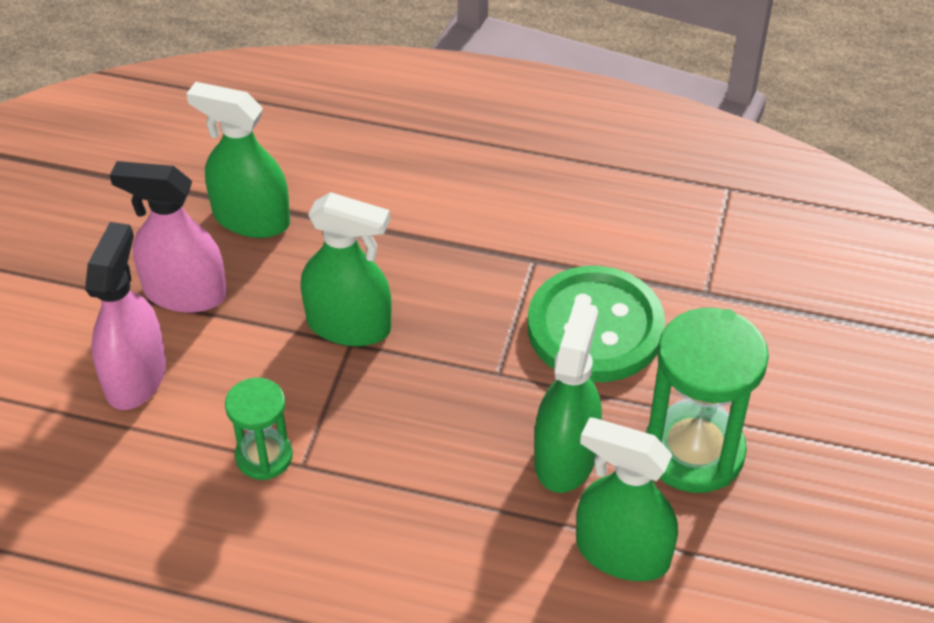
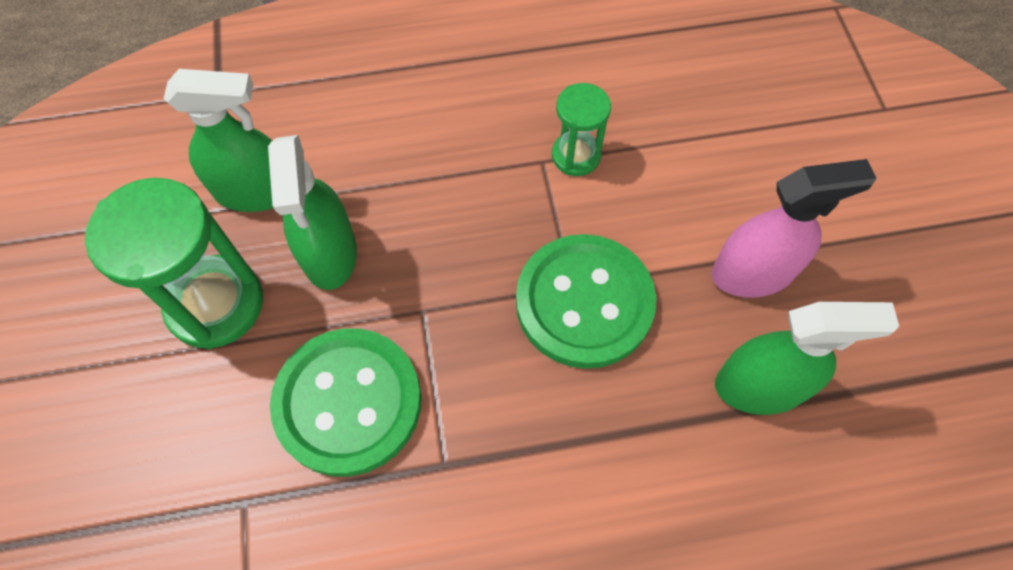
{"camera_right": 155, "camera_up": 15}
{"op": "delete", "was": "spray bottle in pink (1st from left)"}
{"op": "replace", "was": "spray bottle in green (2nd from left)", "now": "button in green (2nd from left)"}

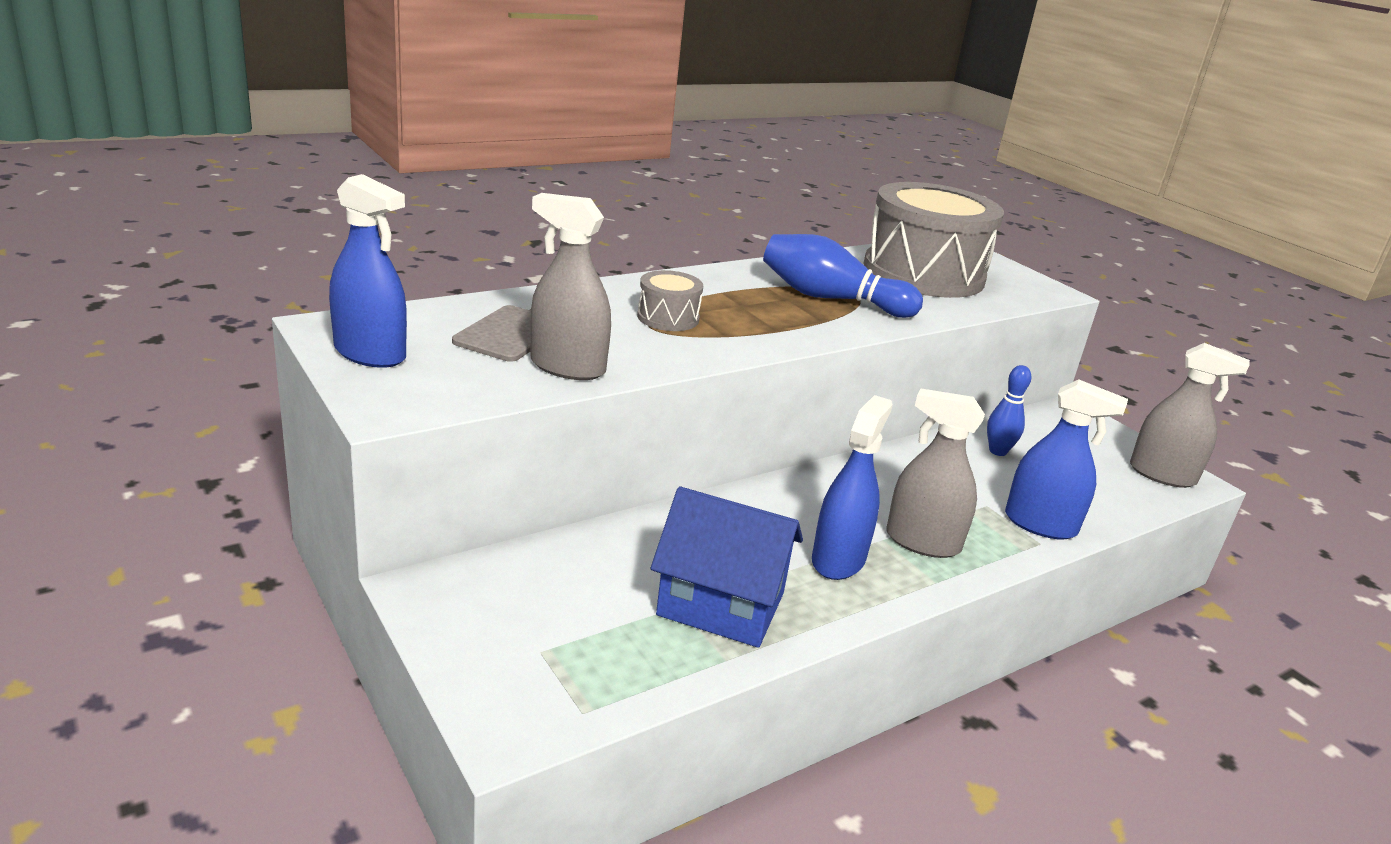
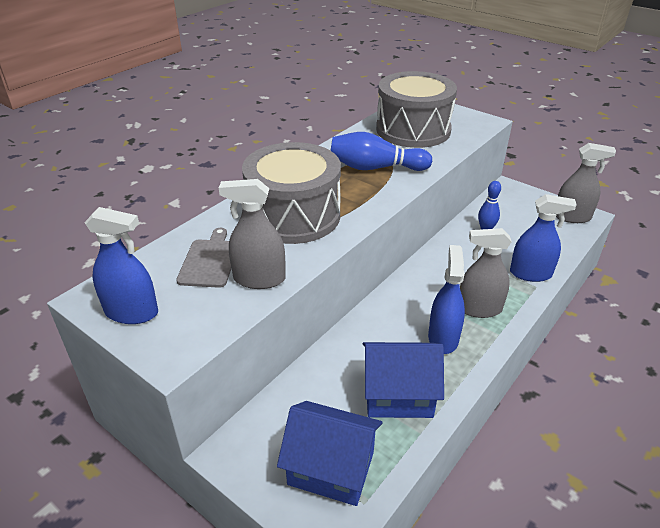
{"camera_right": -15, "camera_up": 10}
{"op": "resize", "was": "drum in grey (1st from left)", "ratio": 2.33}
{"op": "insert", "now": "house in blue (1st from left)"}

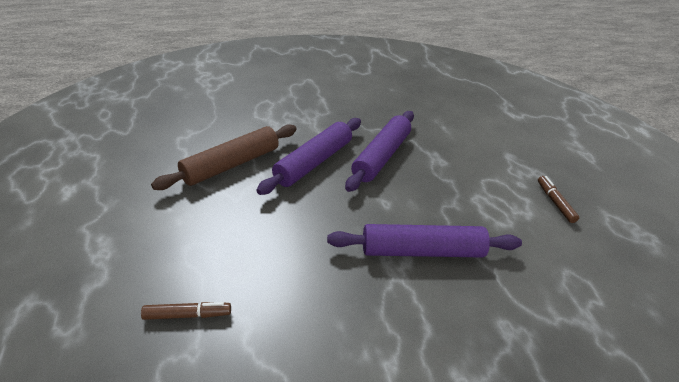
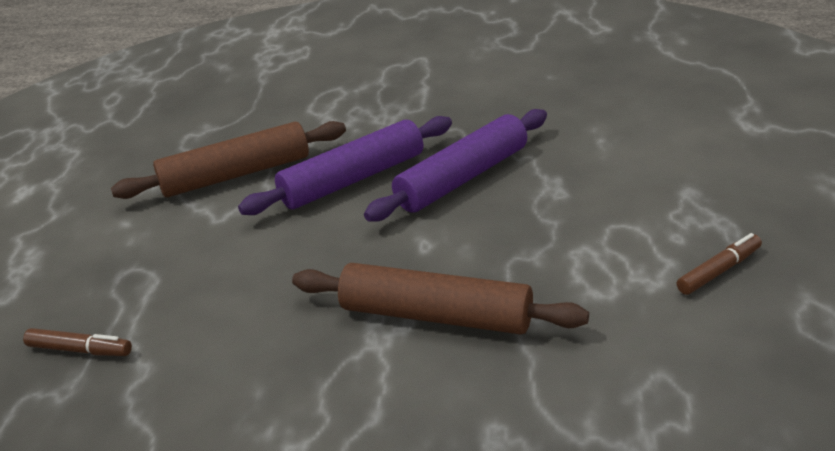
{"camera_right": 25, "camera_up": -5}
{"op": "recolor", "was": "rolling pin in purple (3rd from left)", "now": "rolling pin in brown (2nd from left)"}
{"op": "rotate", "was": "marker in brown (2nd from left)", "clockwise": 45}

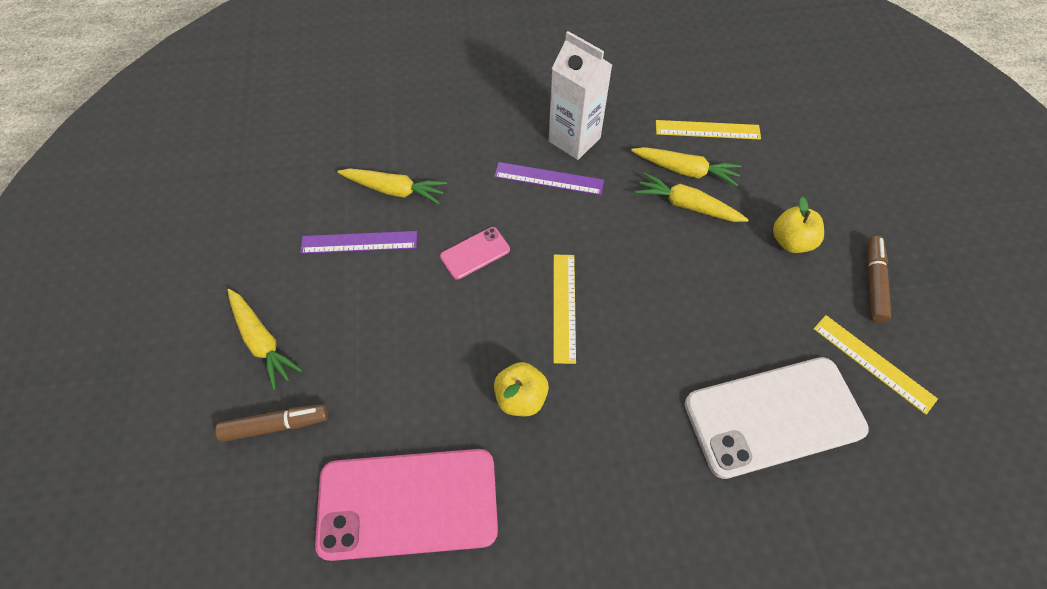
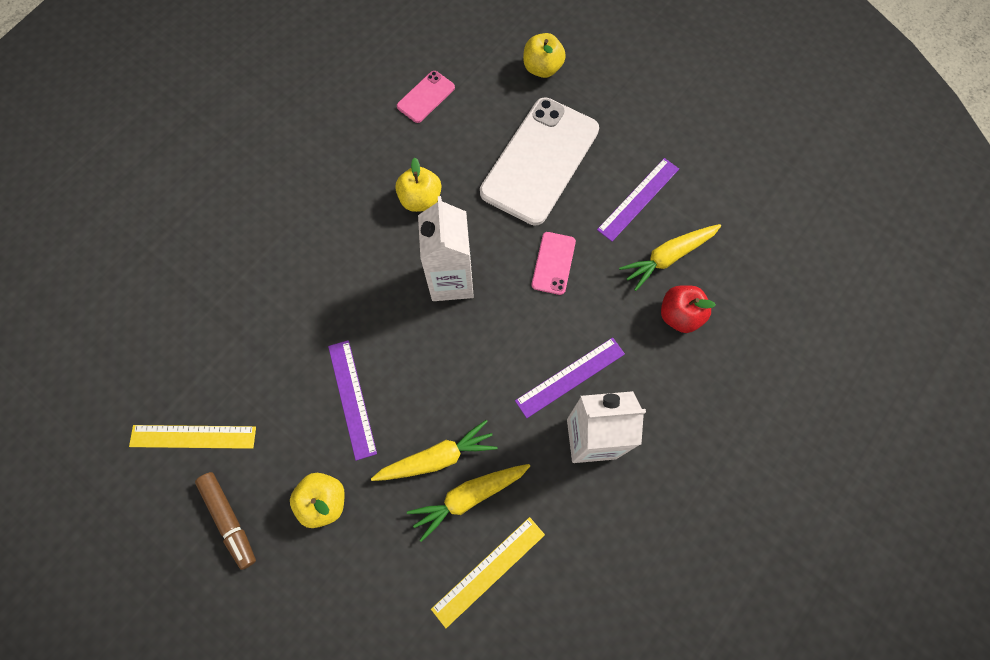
{"camera_right": 135, "camera_up": 10}
{"op": "replace", "was": "marker in brown (1st from left)", "now": "apple in yellow (3rd from left)"}
{"op": "delete", "was": "carrot in yellow (1st from left)"}
{"op": "resize", "was": "phone in pink (1st from left)", "ratio": 0.45}
{"op": "replace", "was": "ruler in yellow (1st from left)", "now": "carton in white (1st from left)"}
{"op": "move", "was": "phone in white"}
{"op": "insert", "now": "ruler in purple (1st from left)"}
{"op": "insert", "now": "apple in red"}

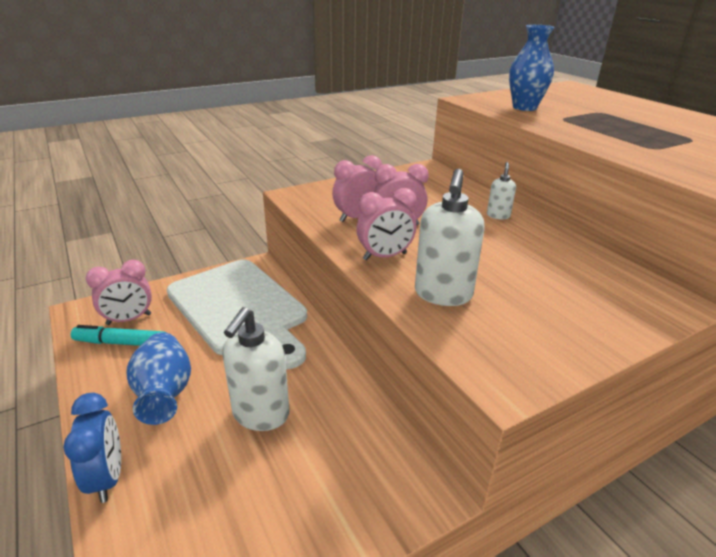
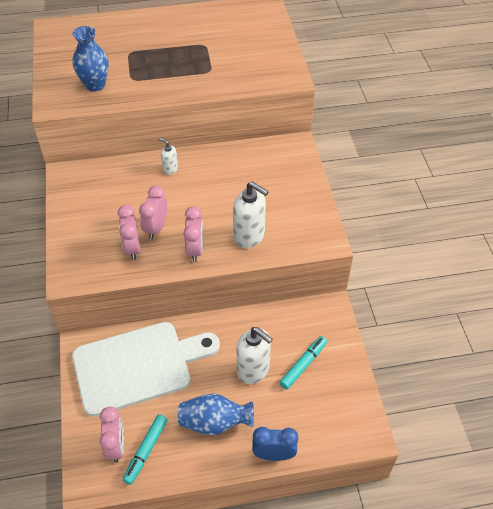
{"camera_right": -70, "camera_up": 20}
{"op": "insert", "now": "marker in turquoise (2nd from left)"}

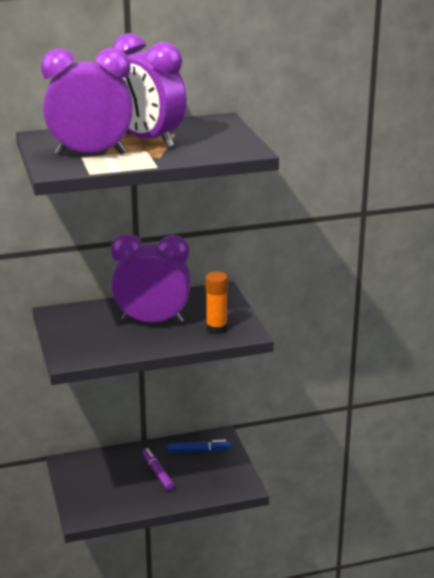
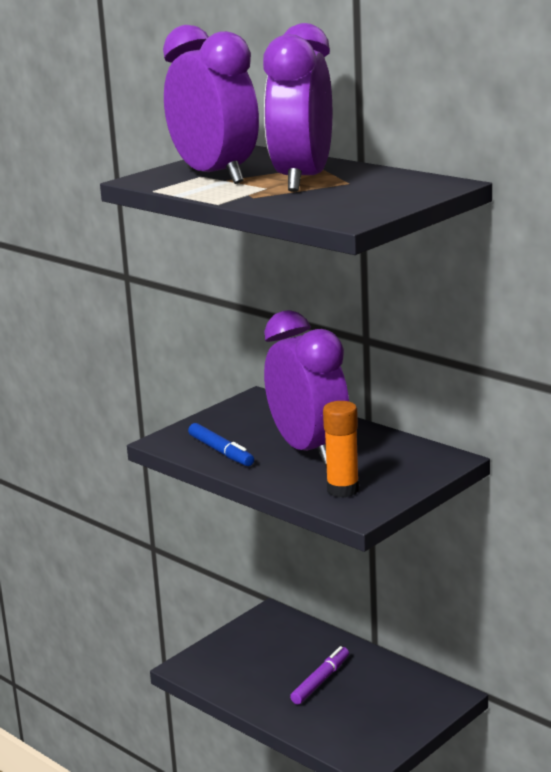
{"camera_right": 60, "camera_up": -5}
{"op": "move", "was": "marker in blue"}

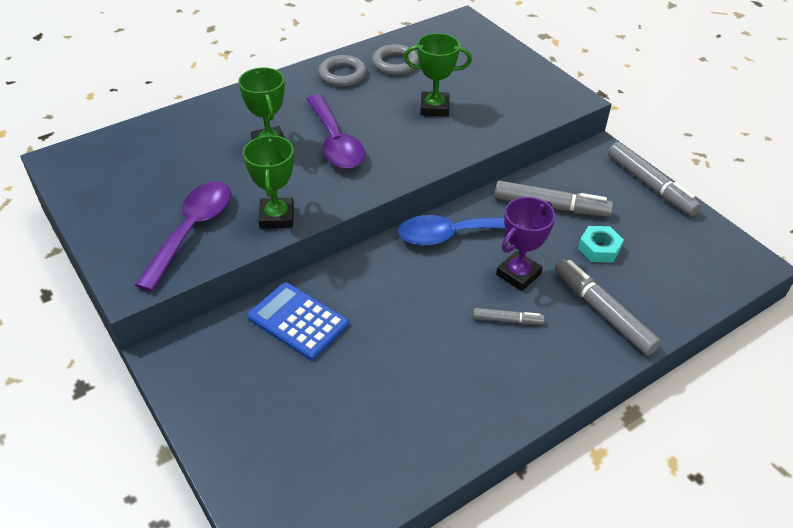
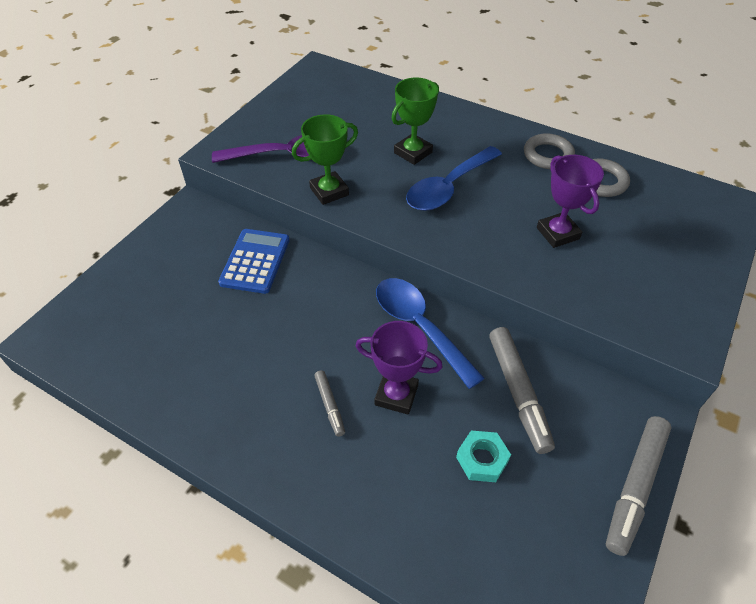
{"camera_right": 65, "camera_up": 5}
{"op": "recolor", "was": "spoon in purple (2nd from left)", "now": "spoon in blue (2nd from left)"}
{"op": "recolor", "was": "trophy in green (3rd from left)", "now": "trophy in purple (2nd from left)"}
{"op": "delete", "was": "marker in grey (3rd from left)"}

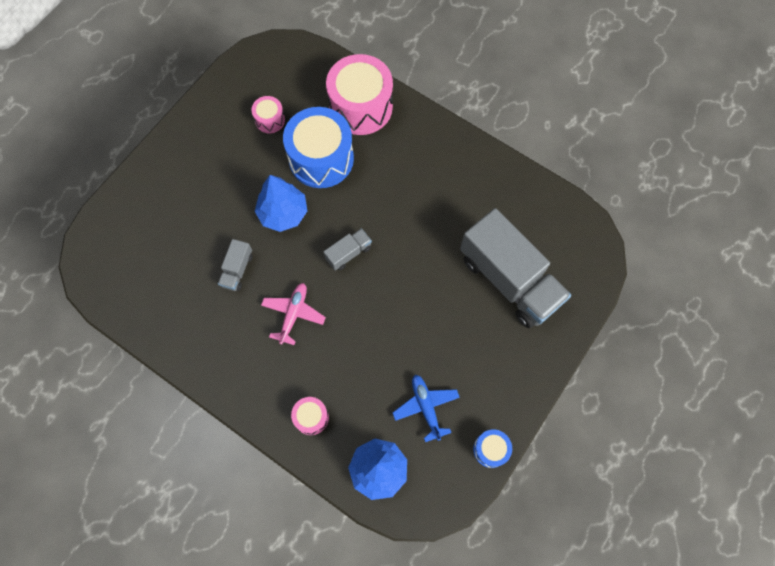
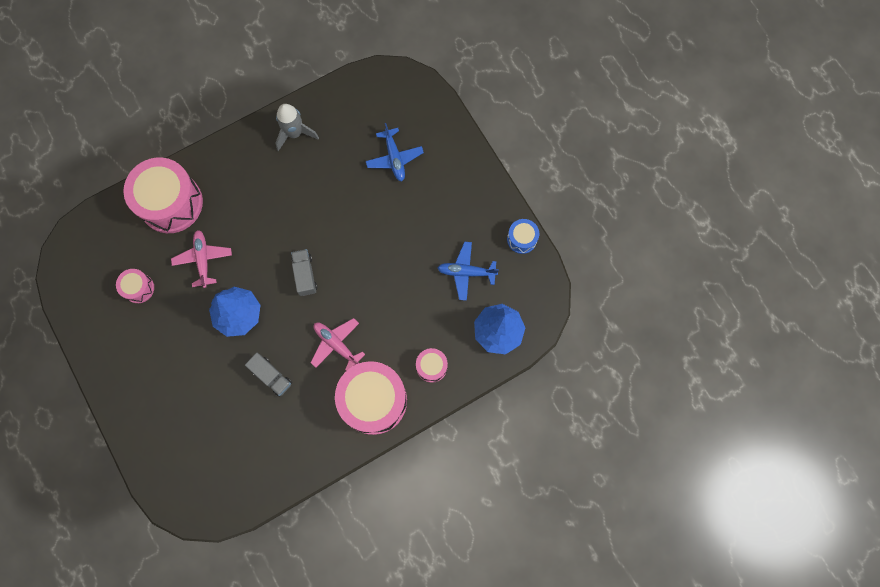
{"camera_right": -65, "camera_up": 5}
{"op": "replace", "was": "drum in blue (1st from left)", "now": "plane in pink (1st from left)"}
{"op": "replace", "was": "truck in grey (3rd from left)", "now": "plane in blue (1st from left)"}
{"op": "insert", "now": "rocket in grey"}
{"op": "insert", "now": "drum in pink (3rd from left)"}

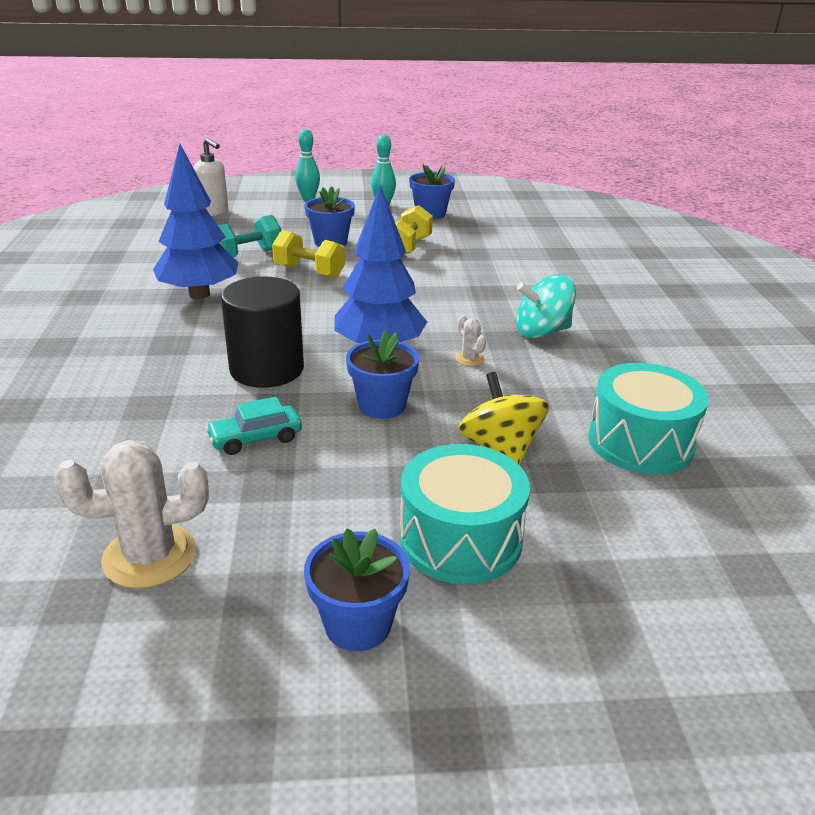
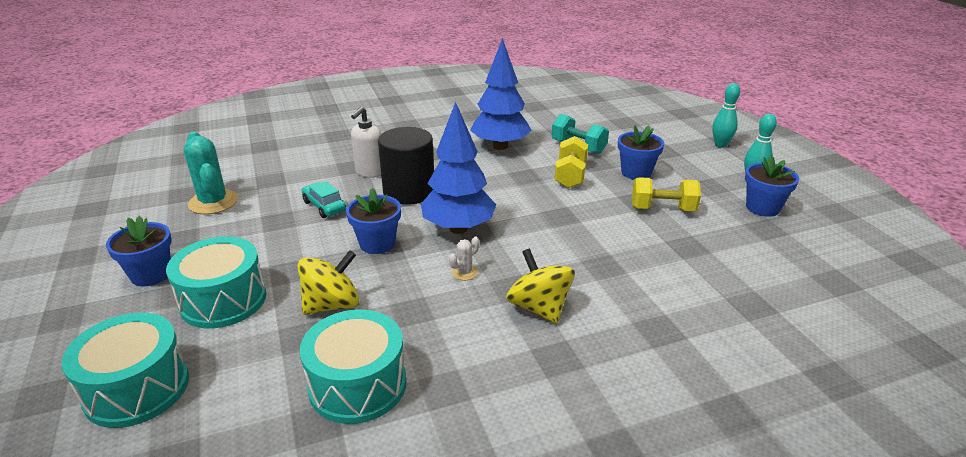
{"camera_right": 75, "camera_up": 0}
{"op": "recolor", "was": "cactus in white (1st from left)", "now": "cactus in turquoise"}
{"op": "move", "was": "soap dispenser in white"}
{"op": "recolor", "was": "spinning top in turquoise", "now": "spinning top in yellow (2nd from left)"}
{"op": "insert", "now": "drum in turquoise (1st from left)"}

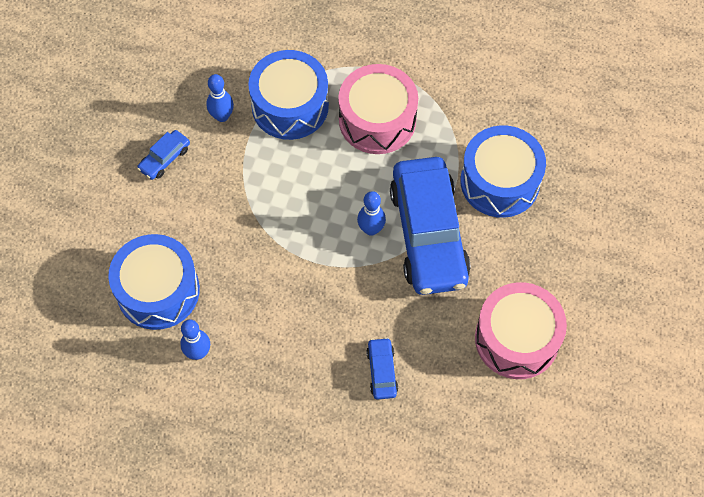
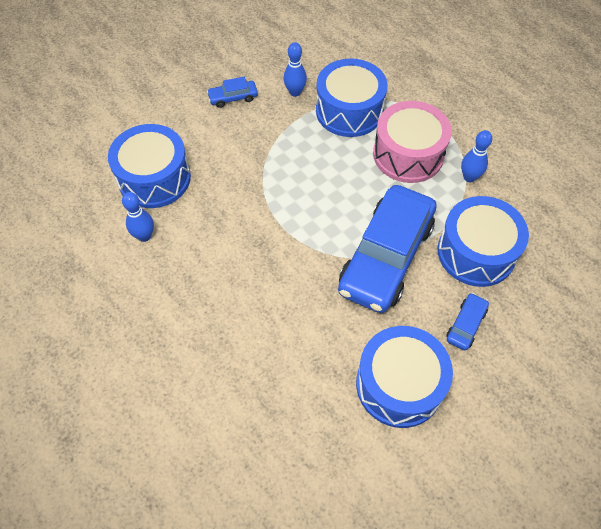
{"camera_right": 35, "camera_up": -5}
{"op": "move", "was": "bowling pin in blue (3rd from left)"}
{"op": "move", "was": "car in blue (2nd from left in the first image)", "now": "car in blue (3rd from left)"}
{"op": "recolor", "was": "drum in pink (2nd from left)", "now": "drum in blue (3rd from left)"}

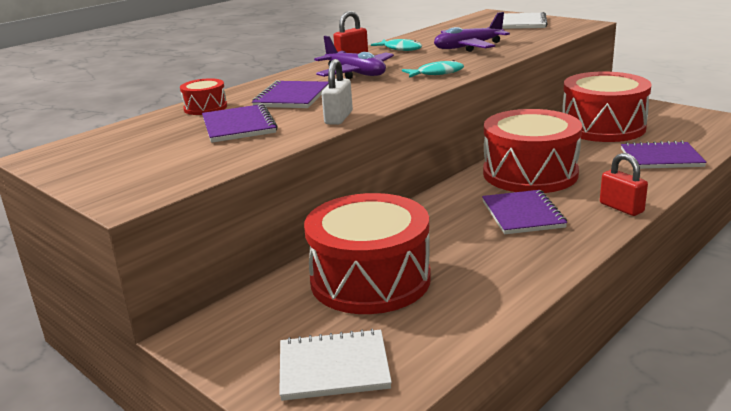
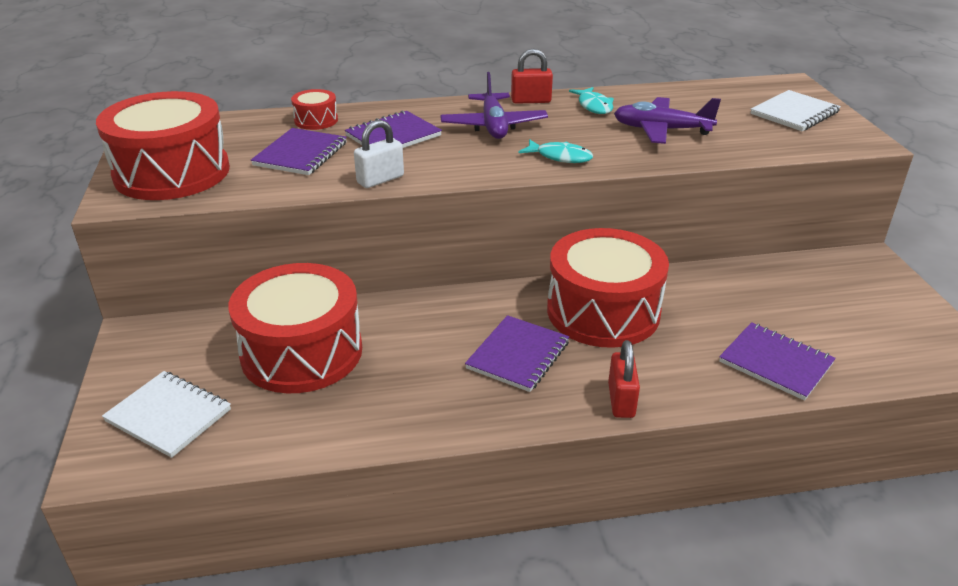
{"camera_right": 35, "camera_up": 10}
{"op": "move", "was": "drum in red (4th from left in the first image)", "now": "drum in red (1st from left)"}

